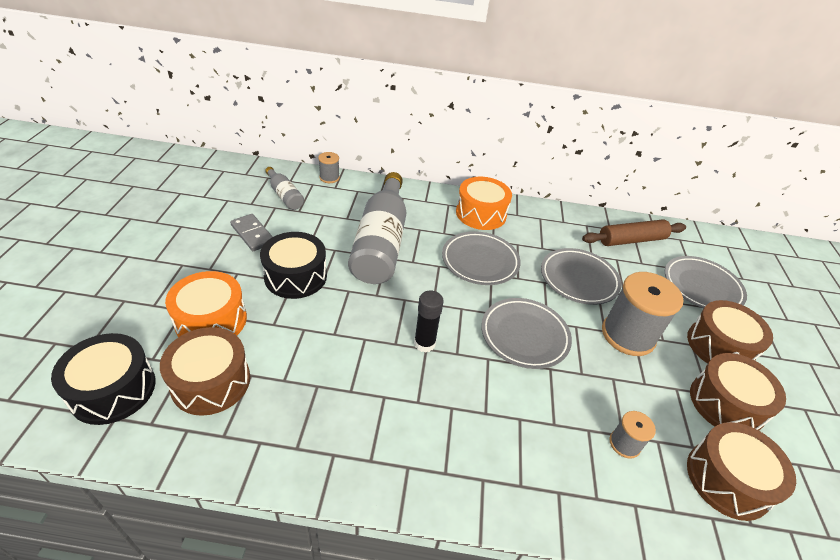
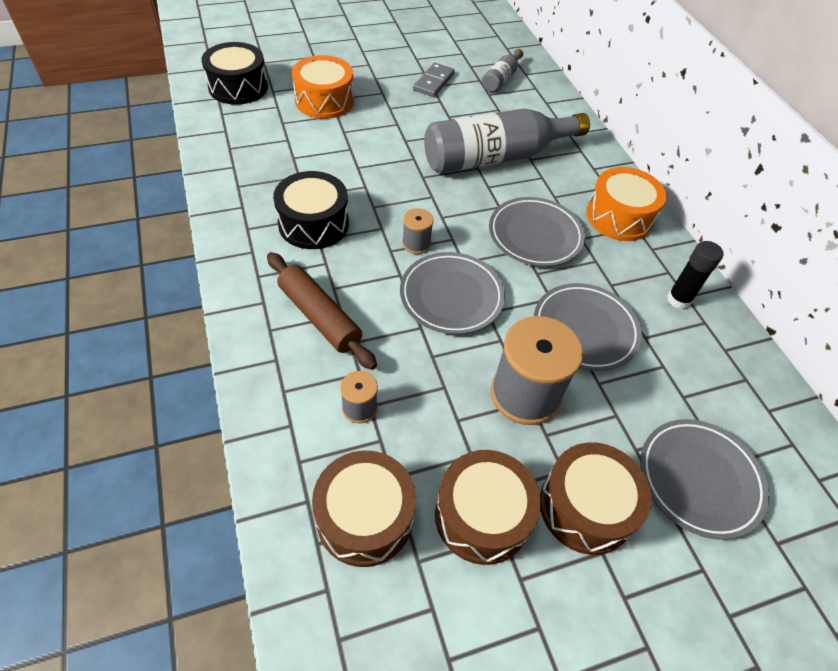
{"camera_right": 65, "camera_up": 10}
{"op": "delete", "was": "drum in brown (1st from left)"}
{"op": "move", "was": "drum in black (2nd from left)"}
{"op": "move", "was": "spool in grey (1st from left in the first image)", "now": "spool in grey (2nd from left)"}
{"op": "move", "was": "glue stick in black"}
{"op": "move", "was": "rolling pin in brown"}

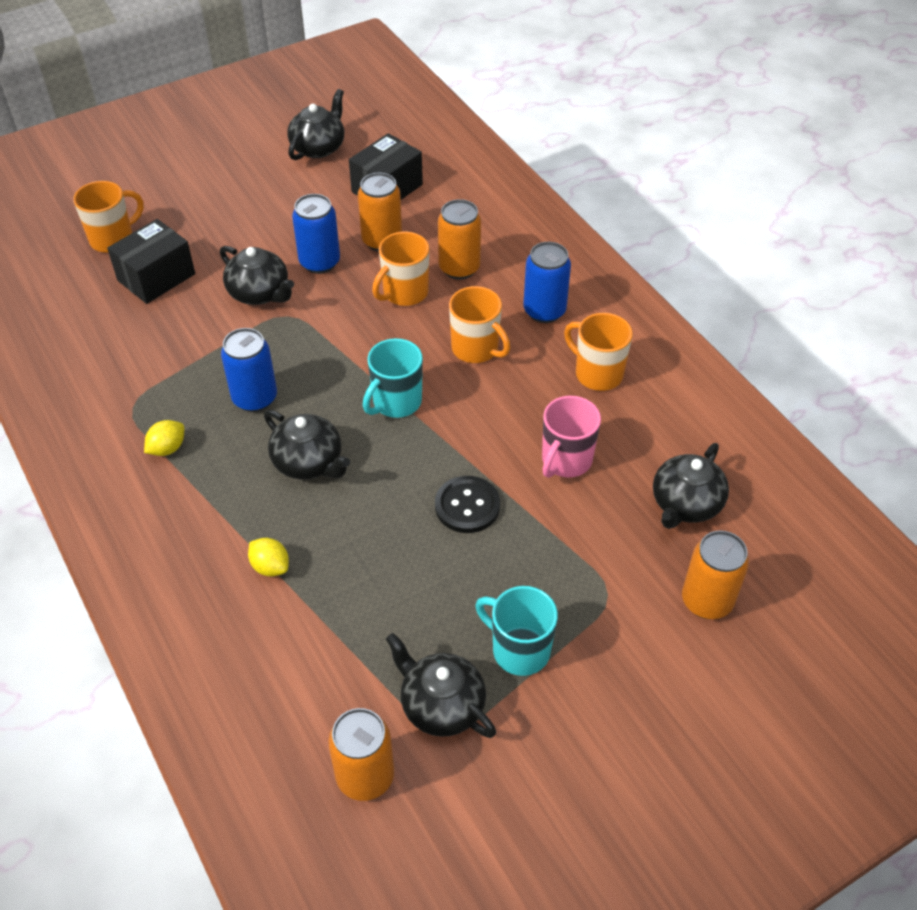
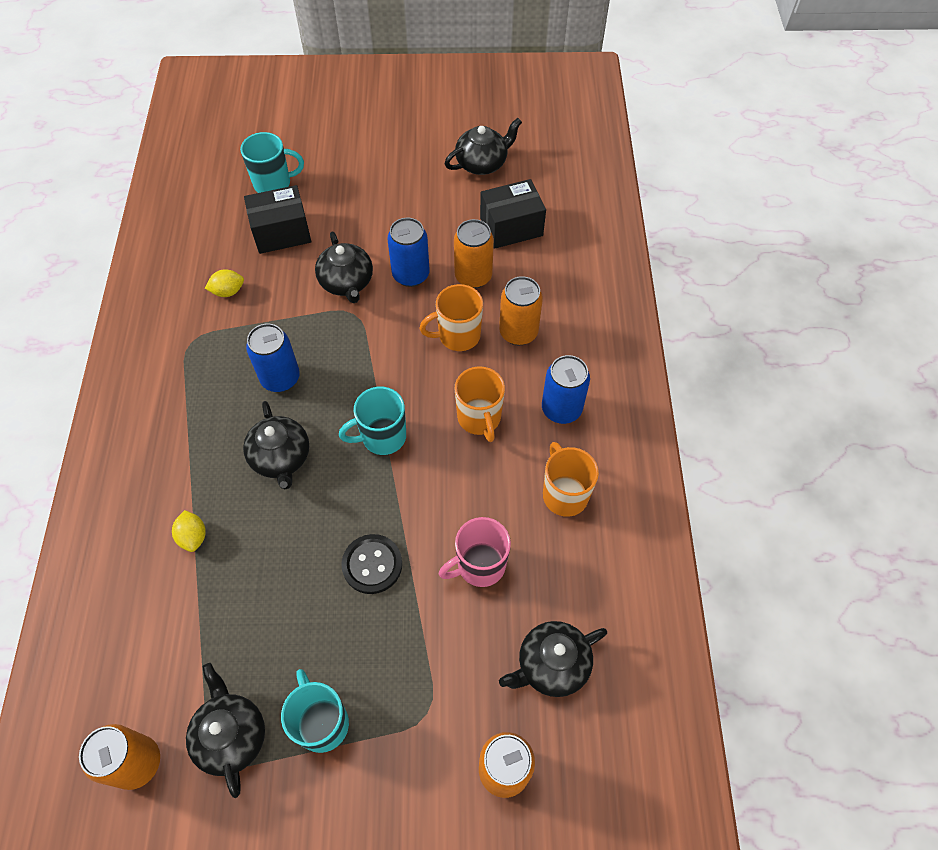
{"camera_right": 30, "camera_up": 10}
{"op": "recolor", "was": "mug in orange (1st from left)", "now": "mug in turquoise (1st from left)"}
{"op": "move", "was": "lemon in yellow (1st from left in the first image)", "now": "lemon in yellow (2nd from left)"}

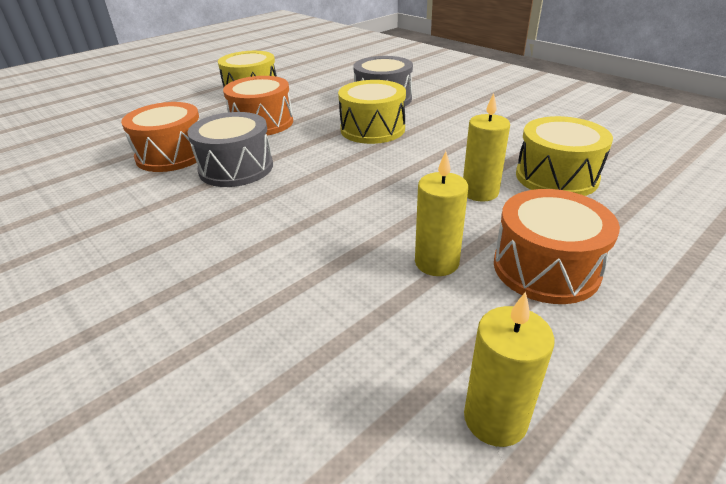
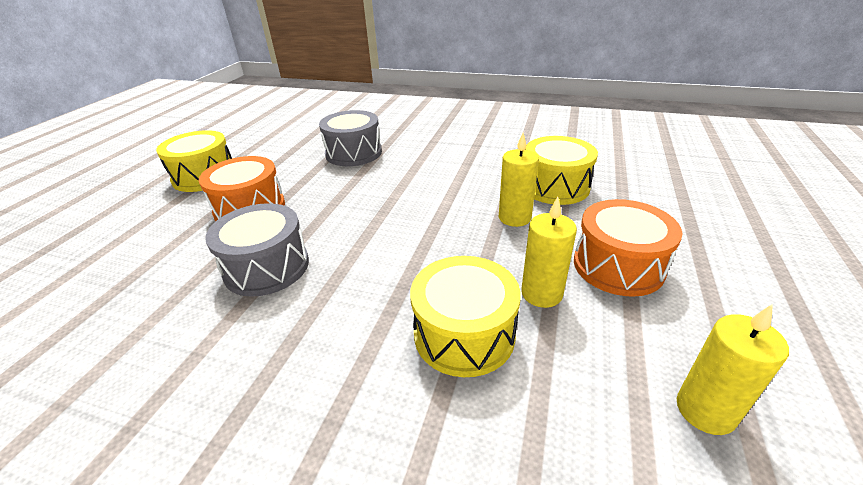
{"camera_right": -30, "camera_up": 0}
{"op": "delete", "was": "drum in orange (1st from left)"}
{"op": "move", "was": "drum in yellow (2nd from left)"}

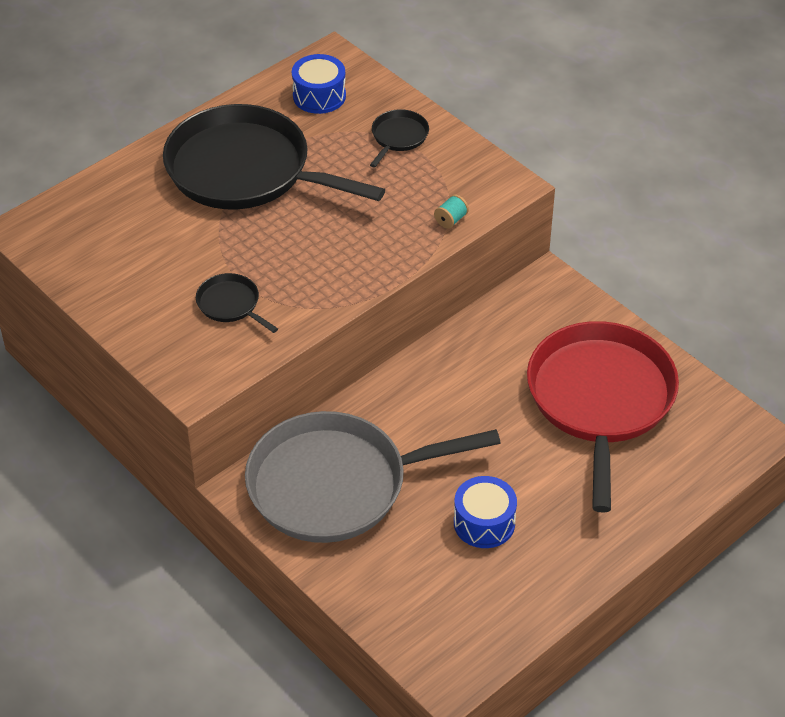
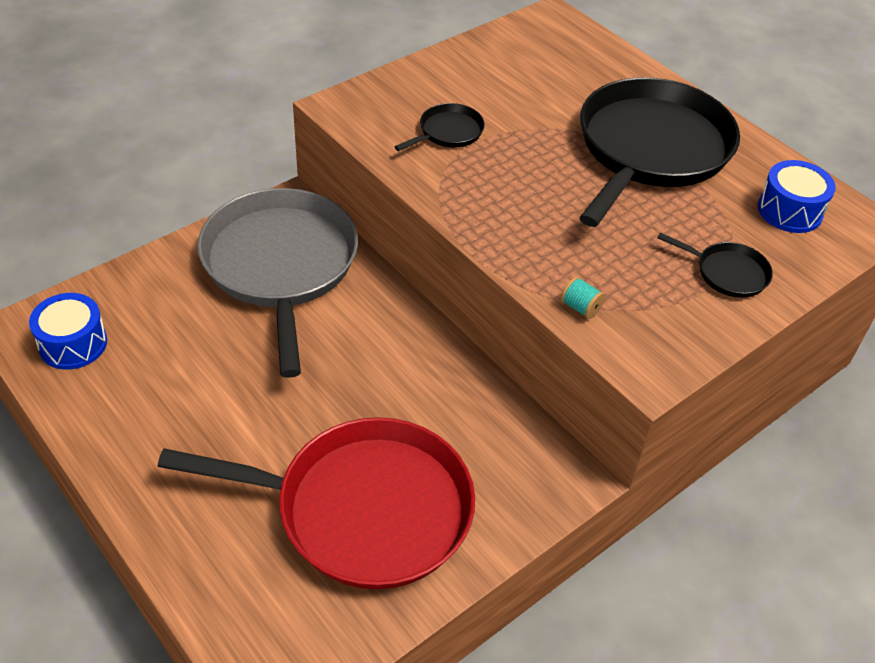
{"camera_right": 90, "camera_up": 0}
{"op": "move", "was": "drum in blue (2nd from left in the first image)", "now": "drum in blue (1st from left)"}

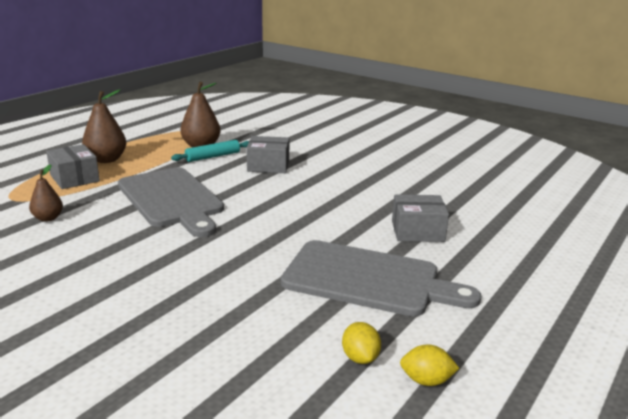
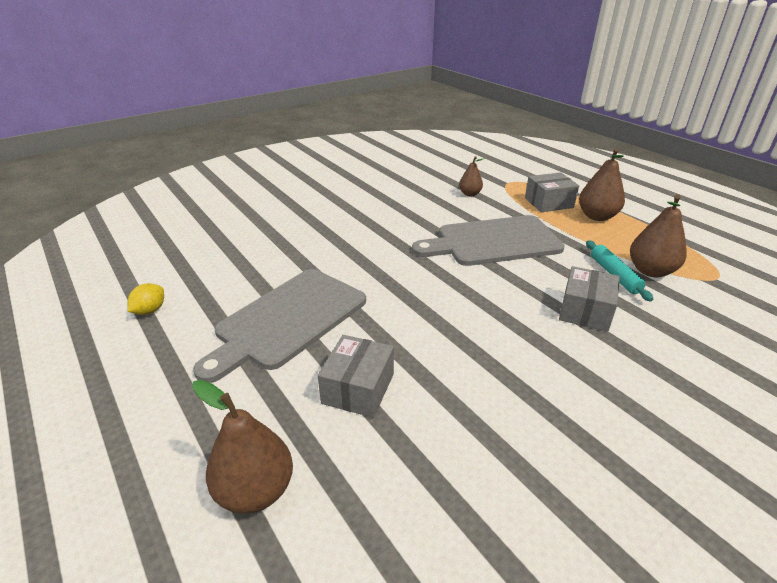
{"camera_right": 110, "camera_up": 10}
{"op": "delete", "was": "lemon in yellow (1st from left)"}
{"op": "insert", "now": "pear in brown (1st from left)"}

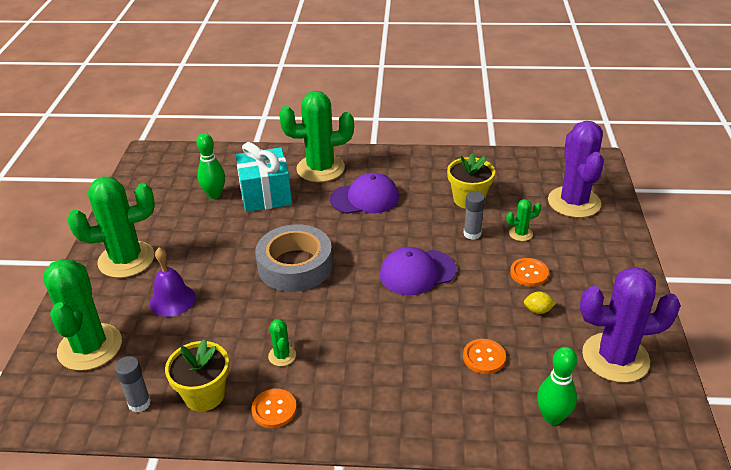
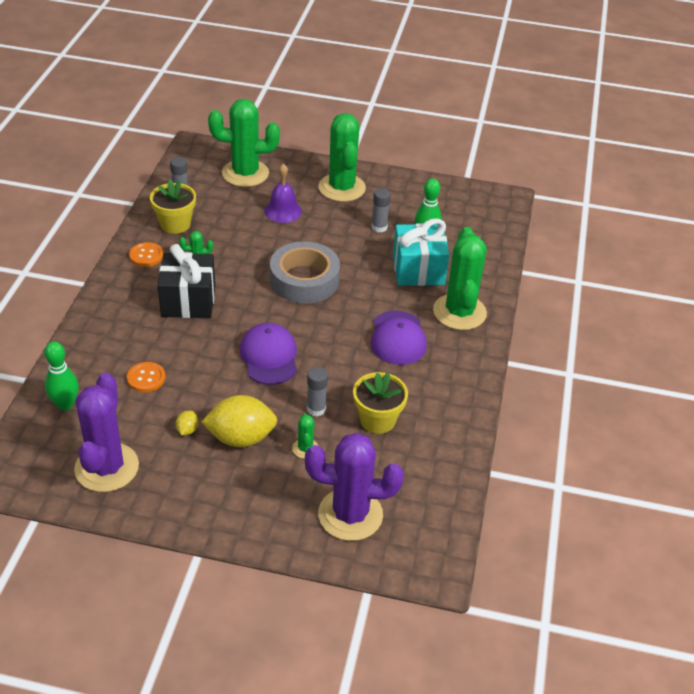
{"camera_right": 95, "camera_up": 5}
{"op": "replace", "was": "button in orange (3rd from left)", "now": "lemon in yellow (2nd from left)"}
{"op": "insert", "now": "gift in black"}
{"op": "insert", "now": "glue stick in grey (3rd from left)"}

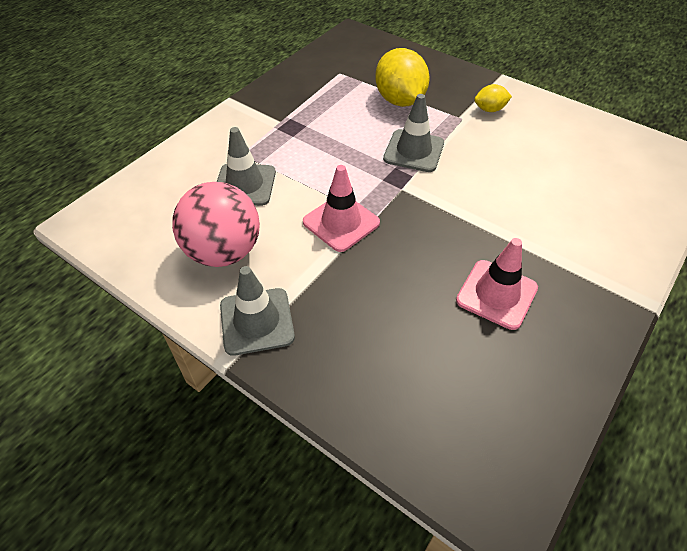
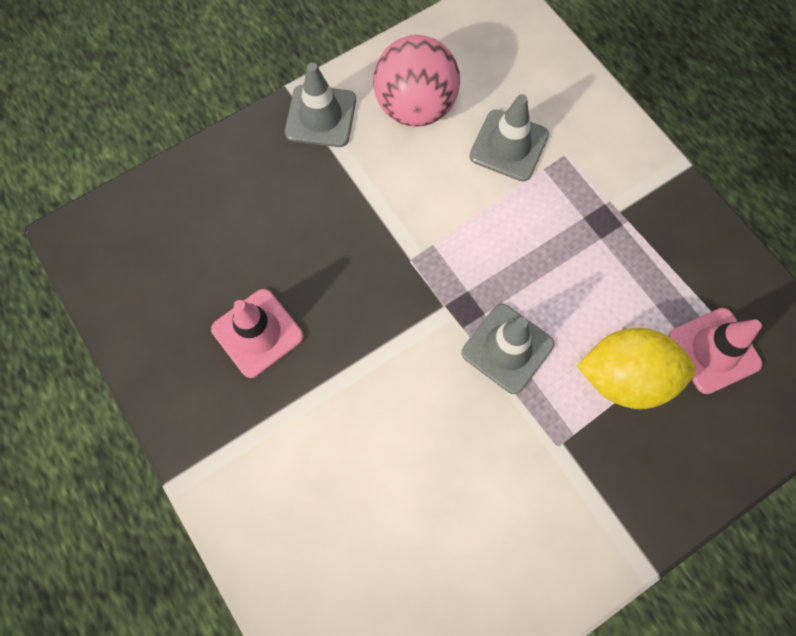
{"camera_right": 110, "camera_up": 20}
{"op": "move", "was": "traffic cone in pink (1st from left in the first image)", "now": "traffic cone in pink (2nd from left)"}
{"op": "delete", "was": "lemon in yellow (2nd from left)"}

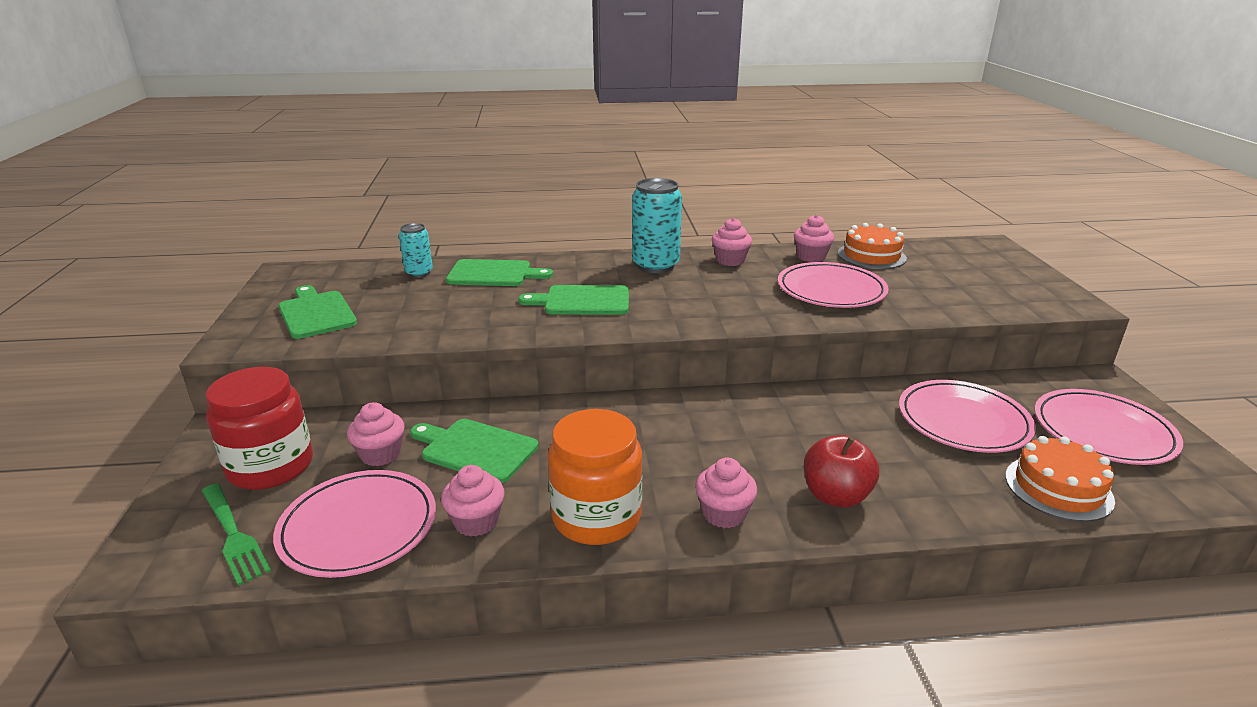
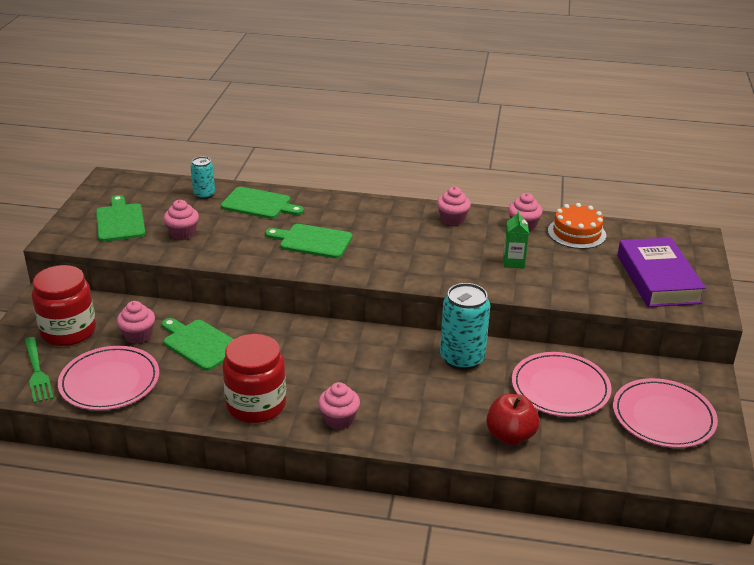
{"camera_right": 15, "camera_up": 5}
{"op": "move", "was": "cupcake in pink (2nd from left)"}
{"op": "recolor", "was": "jar in orange", "now": "jar in red (2nd from left)"}
{"op": "move", "was": "can in turquoise (2nd from left)"}
{"op": "replace", "was": "plate in pink (2nd from left)", "now": "carton in green"}
{"op": "move", "was": "apple in red"}
{"op": "delete", "was": "cake in orange (2nd from left)"}
{"op": "insert", "now": "book in purple"}

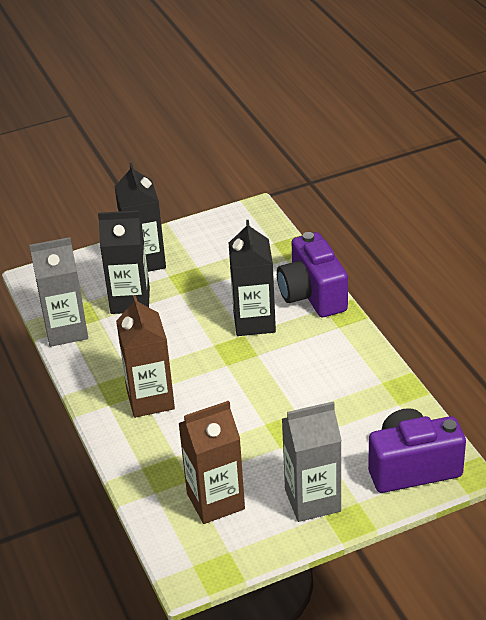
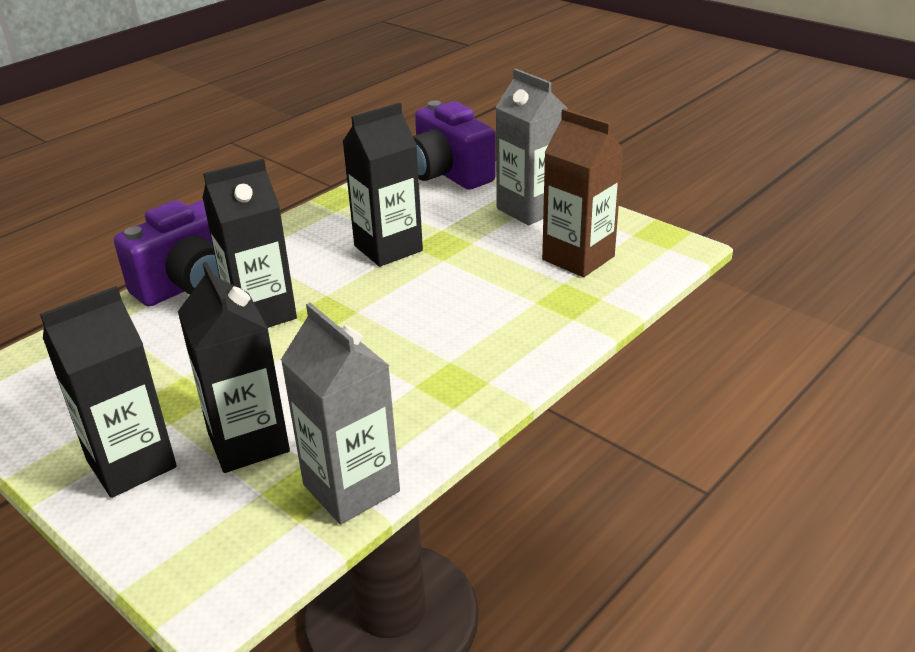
{"camera_right": -115, "camera_up": -5}
{"op": "delete", "was": "carton in brown (1st from left)"}
{"op": "insert", "now": "carton in black (4th from left)"}

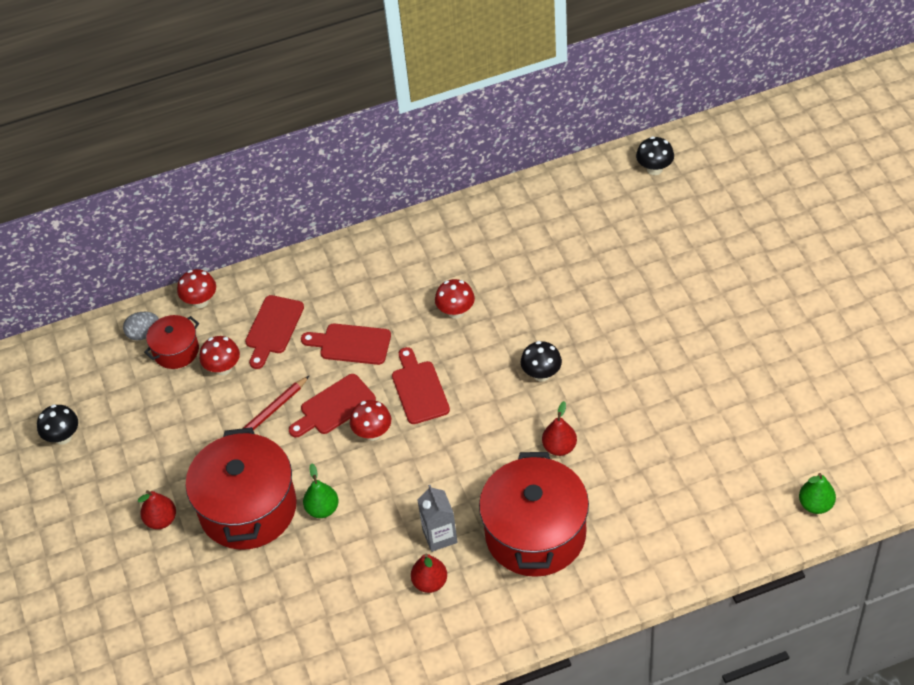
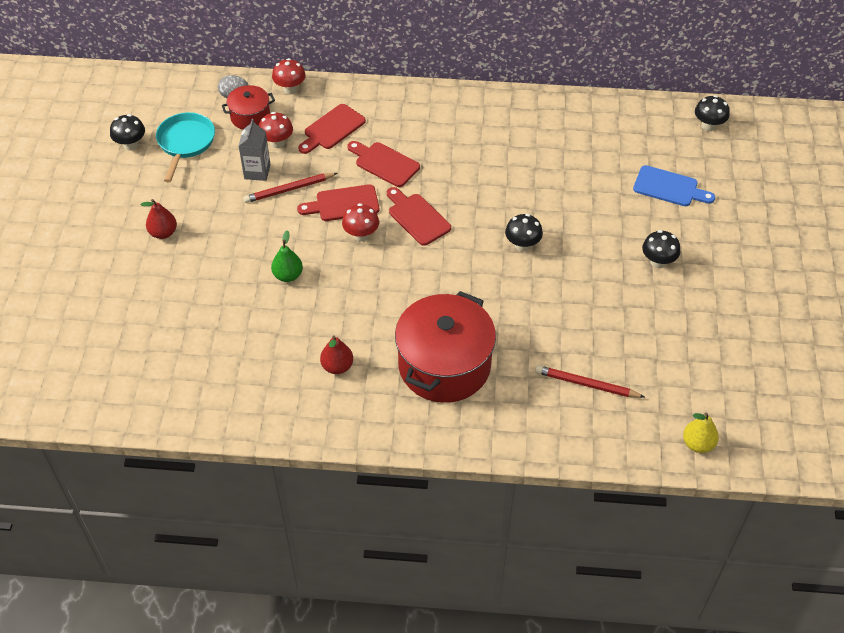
{"camera_right": 20, "camera_up": 0}
{"op": "delete", "was": "pot in red (2nd from left)"}
{"op": "rotate", "was": "cutting board in red (4th from left)", "clockwise": -45}
{"op": "move", "was": "carton in grey"}
{"op": "delete", "was": "mushroom in red (4th from left)"}
{"op": "delete", "was": "pear in red (3rd from left)"}
{"op": "recolor", "was": "pear in green (2nd from left)", "now": "pear in yellow"}
{"op": "insert", "now": "pan in turquoise"}
{"op": "insert", "now": "pencil in red (2nd from left)"}
{"op": "insert", "now": "cutting board in blue"}
{"op": "insert", "now": "mushroom in black (3rd from left)"}

